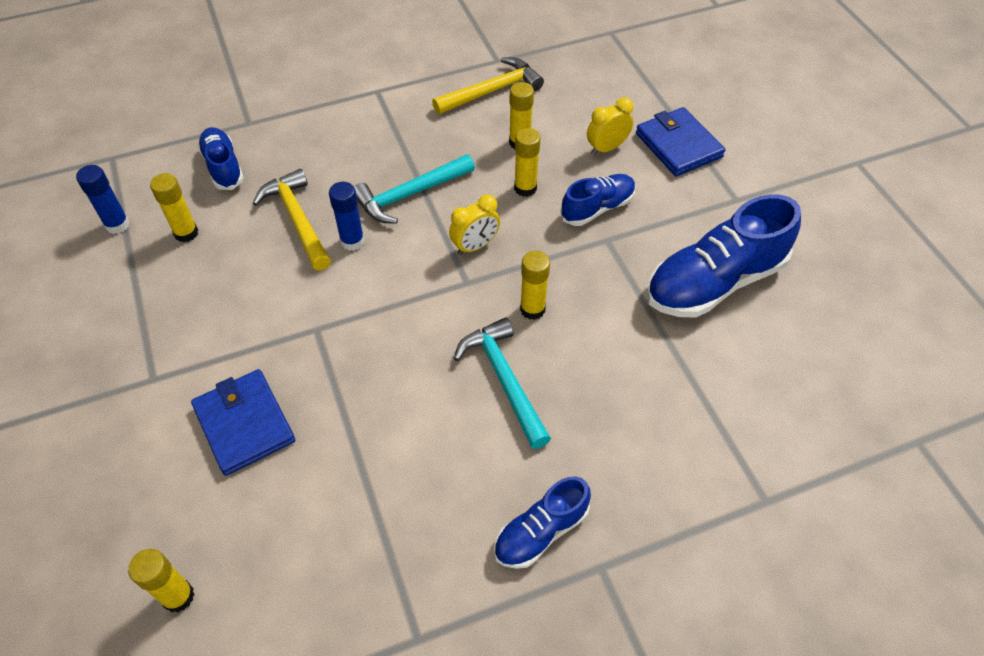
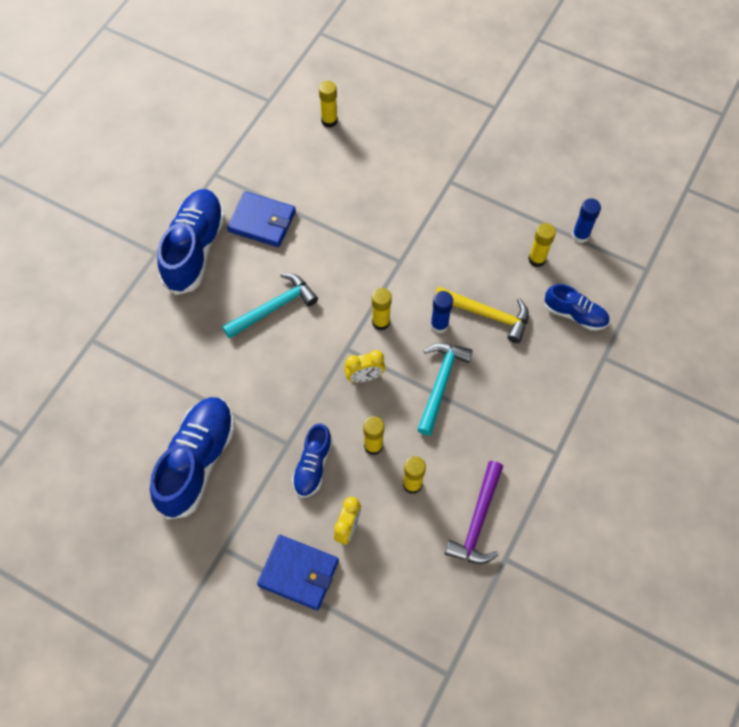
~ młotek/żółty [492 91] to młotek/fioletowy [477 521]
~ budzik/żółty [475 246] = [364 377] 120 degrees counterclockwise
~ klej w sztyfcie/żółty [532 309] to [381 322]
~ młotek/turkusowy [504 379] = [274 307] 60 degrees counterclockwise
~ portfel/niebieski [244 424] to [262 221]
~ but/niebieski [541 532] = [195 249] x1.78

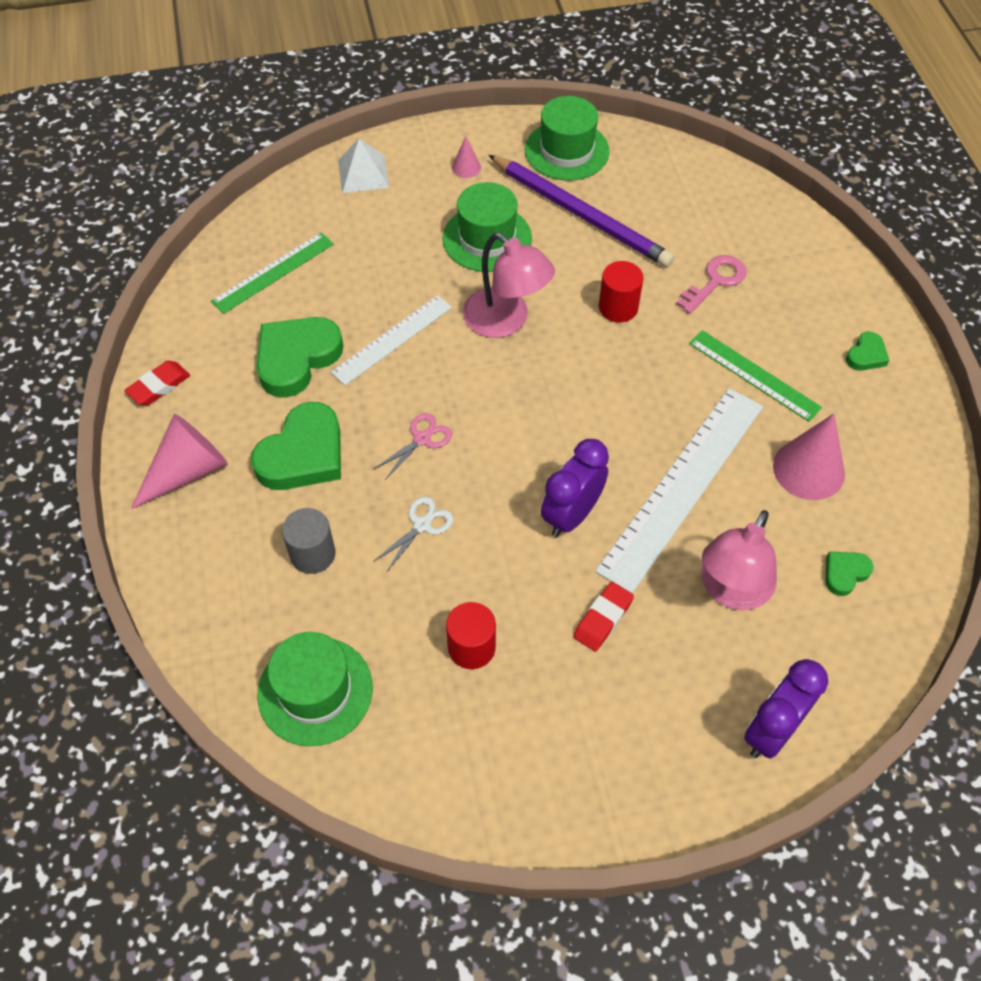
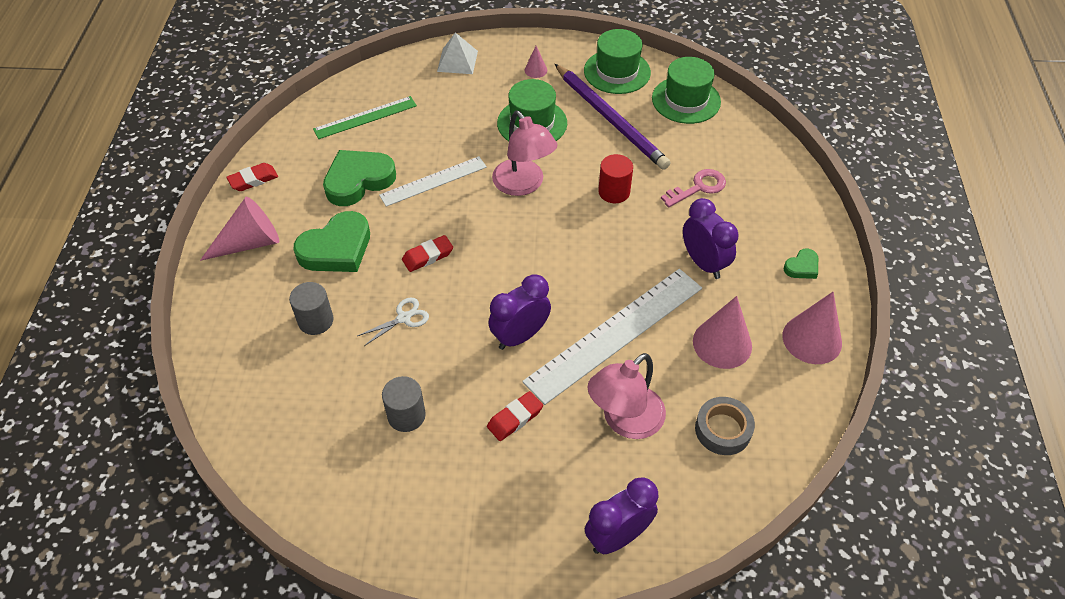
~ linijka/zielony [754 375] to budzik/fioletowy [703 263]
~ nożyczki/różowy [422 439] to gumka do mazania/czerwony [428 256]
~ serce/zielony [845 573] to taśma klejąca/szary [723 430]
~ walec/czerwony [471 647] to walec/szary [406 415]
~ kapelusz/zielony [315 691] to [686 100]
+ stożek/różowy [812 339]

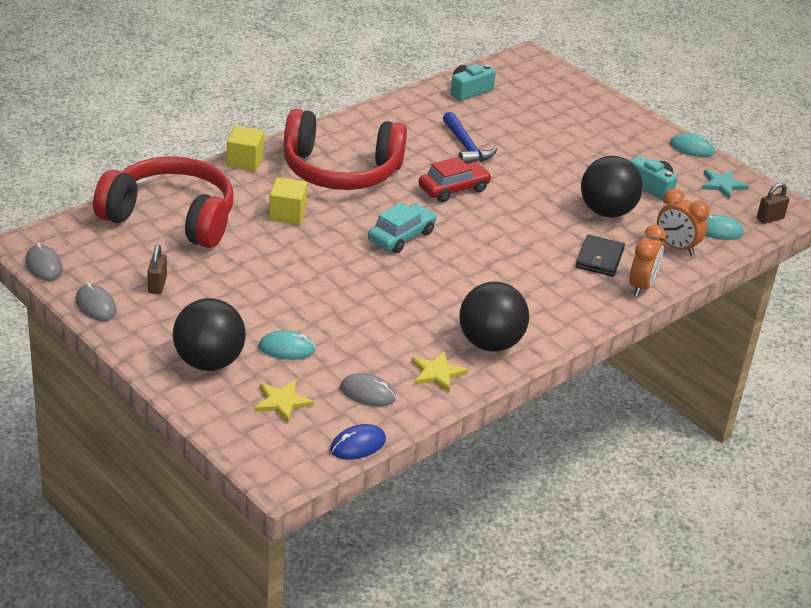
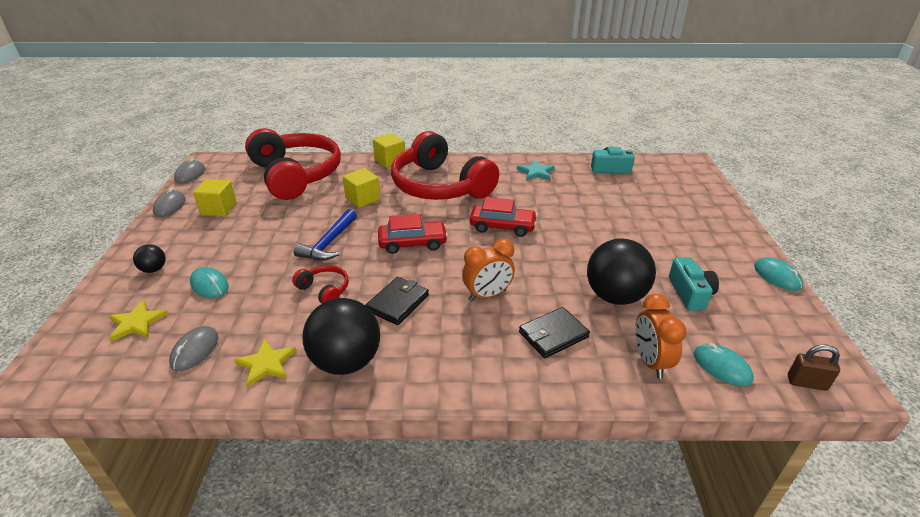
~ młotek/niebieski [466 147] to [329 243]
~ gwiazda/turkusowy [722 185] to [536 172]
~ samochód/turkusowy [401 236] to samochód/czerwony [412 243]
~ budzik/pomarańczowy [641 286] to [487 295]
~ kłódka/brązowy [157 285] to sześcian/żółty [219 209]
~ piłka/czarny [209 362] = [154 269] x0.47
~ myszka/szary [368 393] = [195 350] 45 degrees clockwise
- myszka/niebieski [358 445]
+ słuchawki/czerwony [324 290]
+ portfel/czarny [397 303]

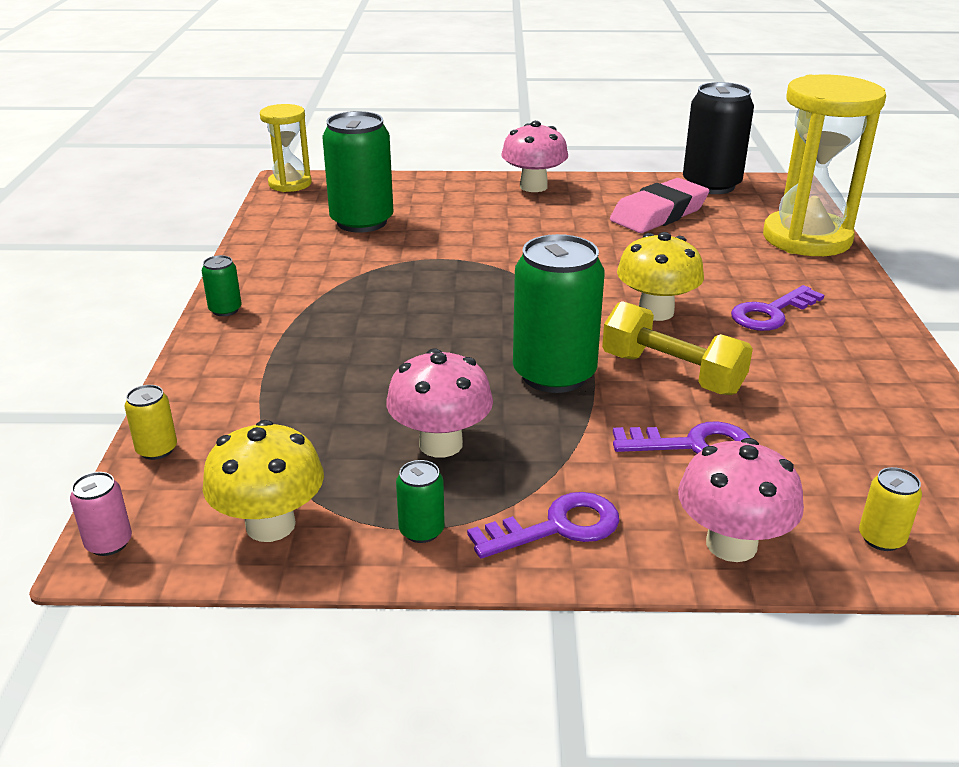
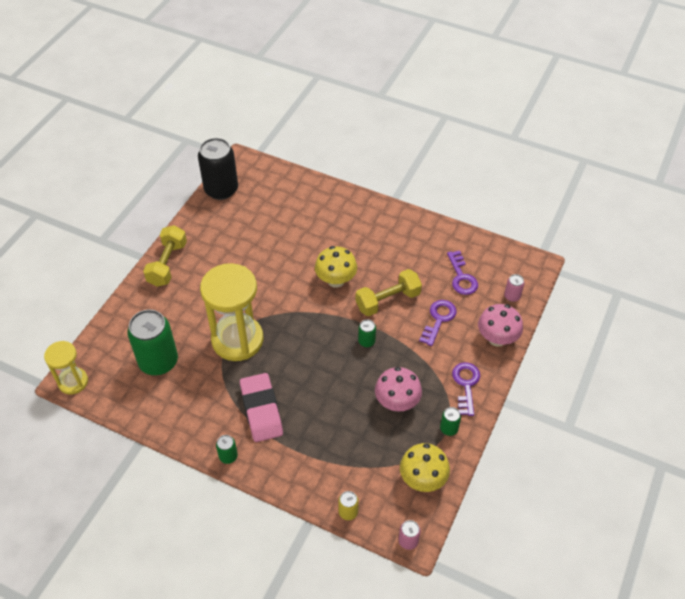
~ klepsydra/żółty [806 238] to [237 340]
~ grzyb/różowy [533 186] to hantel/żółty [167 264]
~ gumka do mazania/różowy [658 214] to [261 410]
~ puszka/zielony [554 374] = [366 341] x0.44
~ klucz/fioletowy [771 313] to [461 277]
~ puszka/żółty [881 538] to puszka/różowy [512 296]

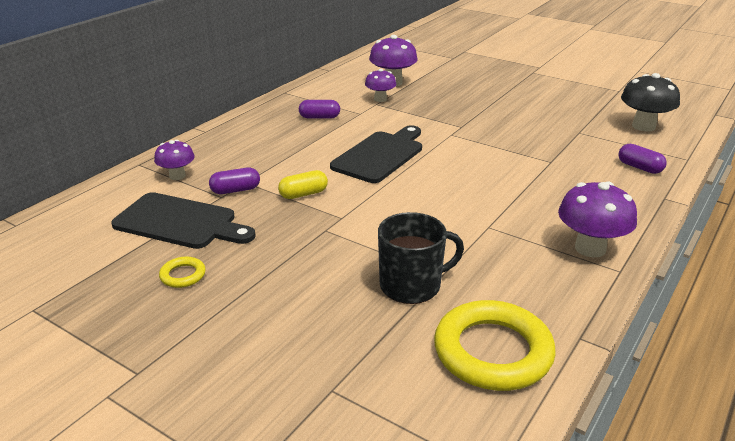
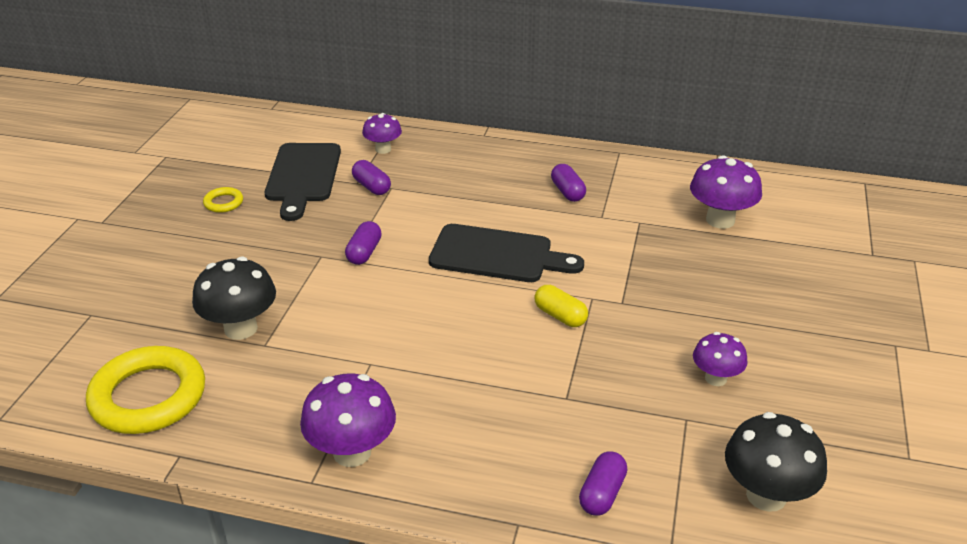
~ grzyb/fioletowy [380 99] to [715 378]
~ kapsułka/żółty [303 194] to [560 316]
~ kubek/czarny [412 285] to grzyb/czarny [240 328]
+ kapsułka/fioletowy [364 252]

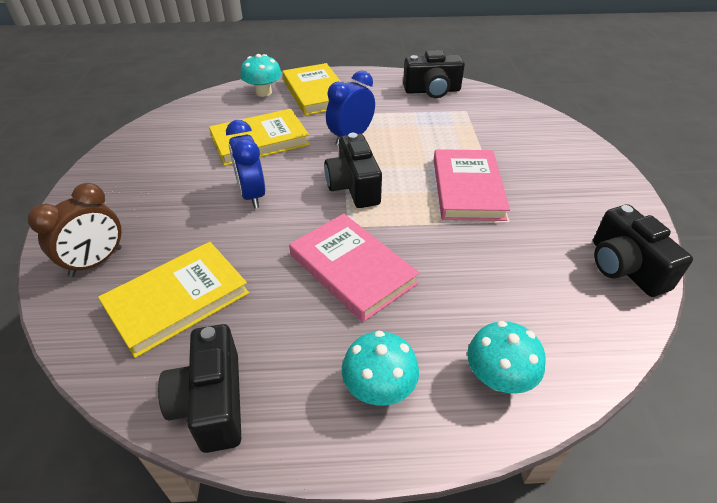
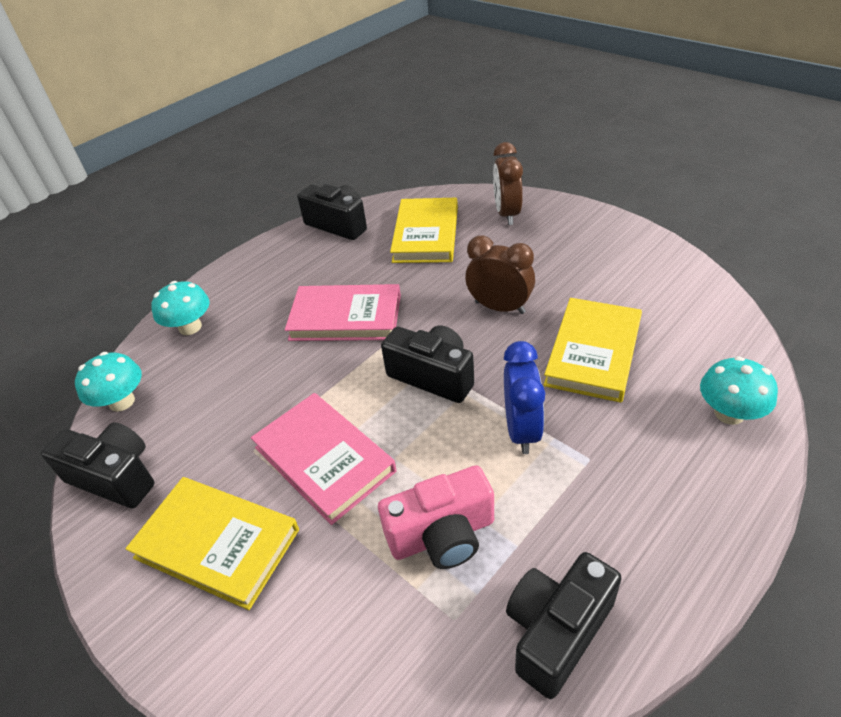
~ książka/żółty [316 93] to [217 544]
~ budzik/niebieski [252 195] to budzik/brązowy [500 307]
~ grzyb/turkusowy [379 388] to [122 401]
+ aparat fotograficzny/różowy [442 535]

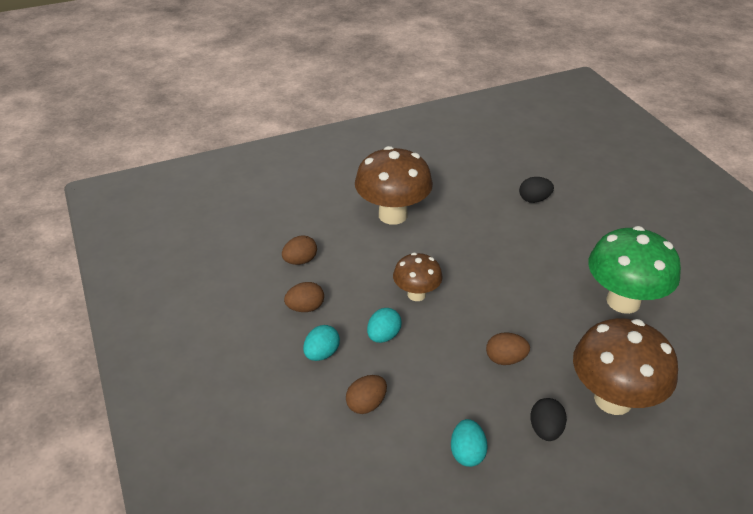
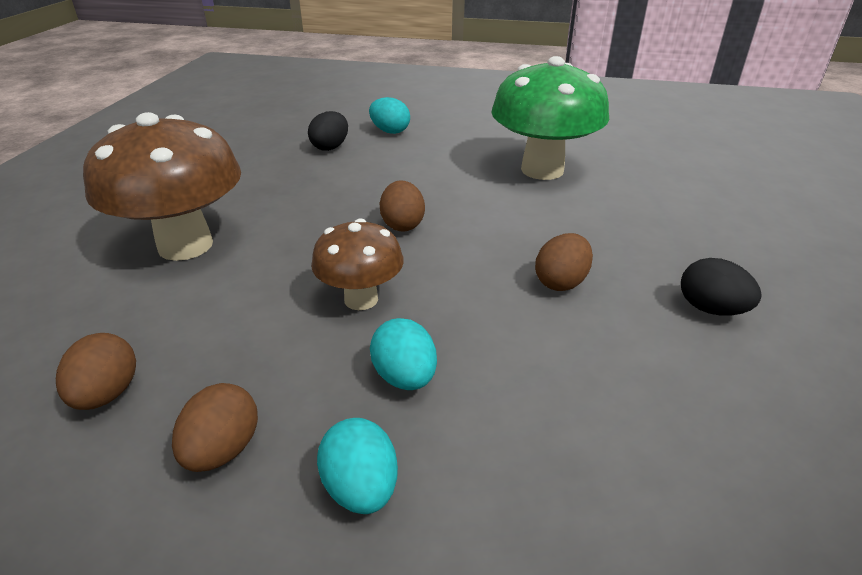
- grzyb/brązowy [613 399]
~ jajko/brązowy [366 404] to [402 225]
~ jajko/turkusowy [467 453] to [390 131]

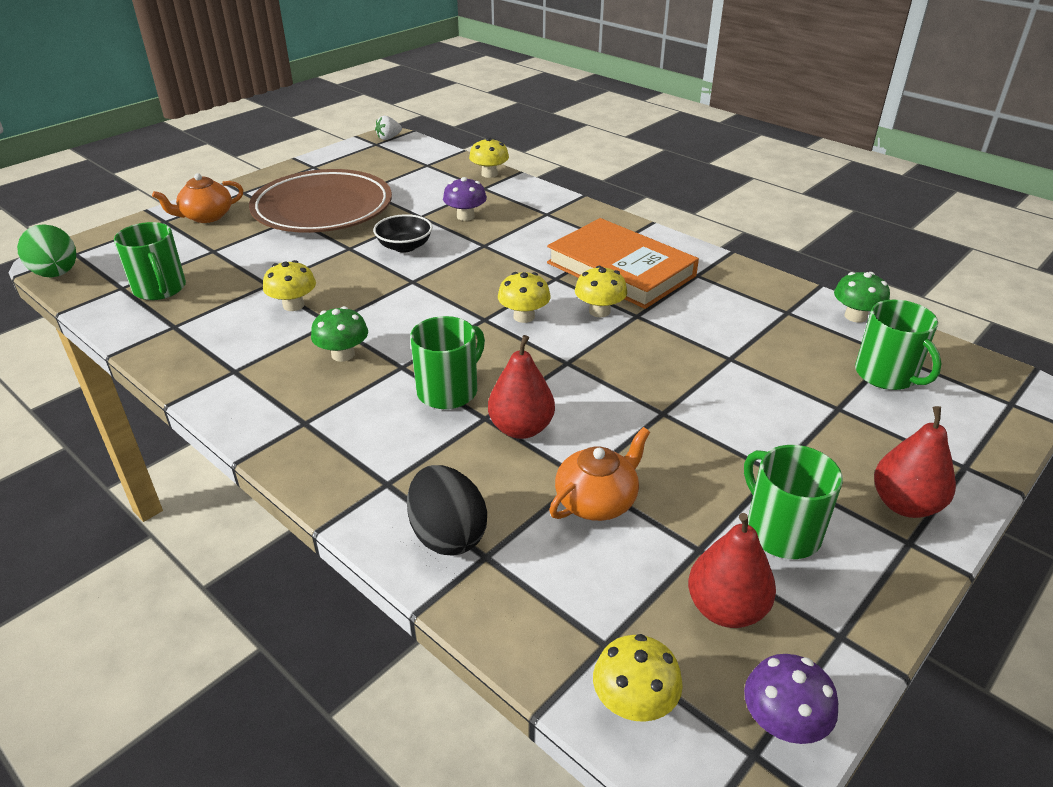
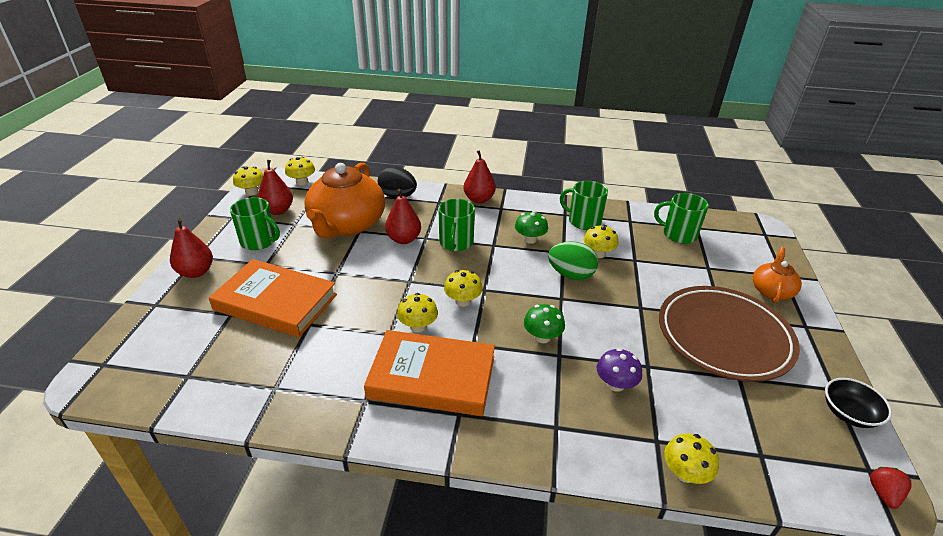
~ truskawka/biały [389 138] to truskawka/czerwony [883 494]
~ miska/czarny [404 246] to [848 413]
~ jajko/zielony [56 274] to [570 275]
~ grzyb/zielony [855 316] to [542 337]
~ kubek/zielony [887 375] to [583 221]
~ imbryk/pomarańczowy [597 501] = [347 225] x2.00
~ grzyb/fioletowy [782 723] to grzyb/żółty [251 192]
+ gruszka/czerwony [479 199]
+ książka/pomarańczowy [276 302]

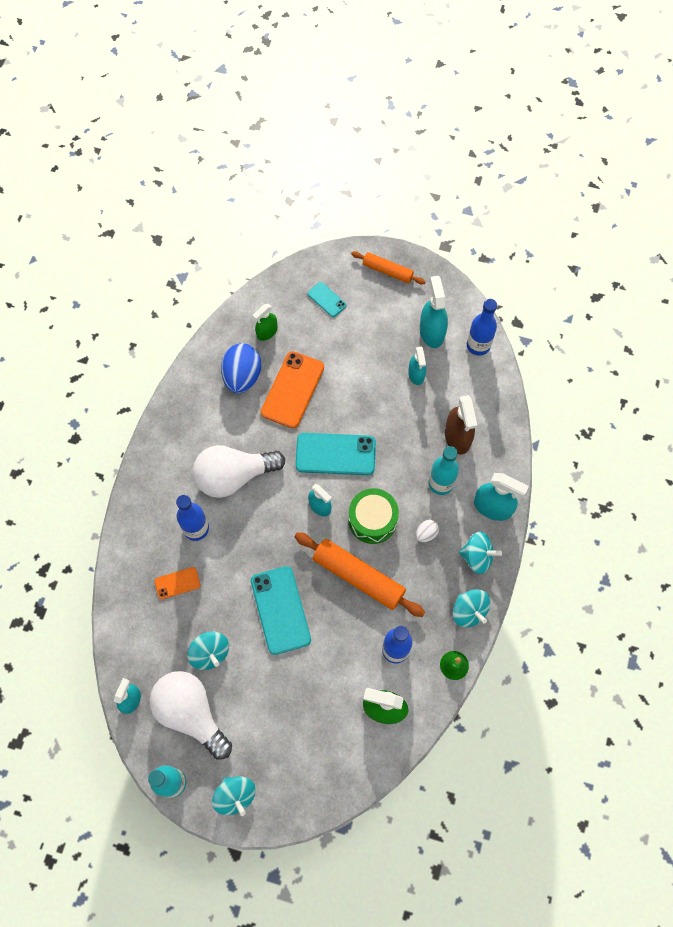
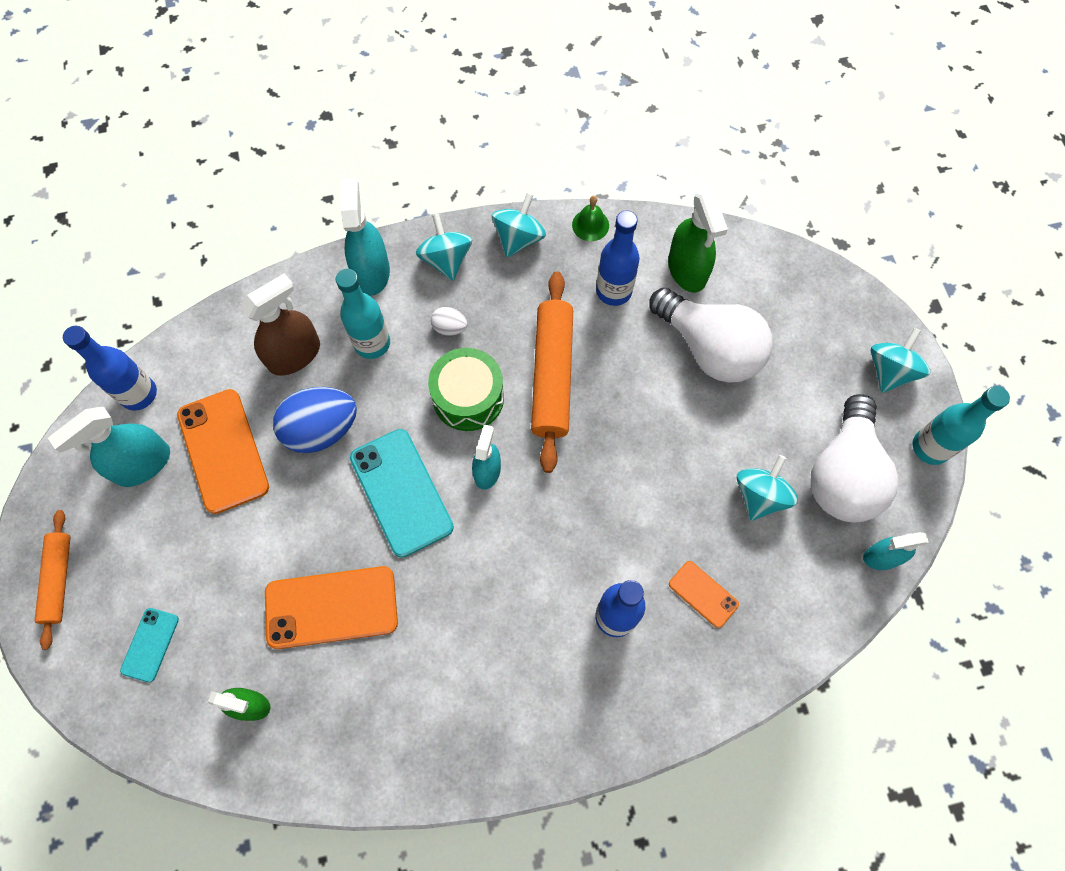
~ jajko/niebieski [242 376] to [321 430]
~ spryskiwacz/turkusowy [416 374] to telefon/pomarańczowy [223 451]
~ żarówka/biały [234 476] to [709 348]
- telefon/turkusowy [280 610]

